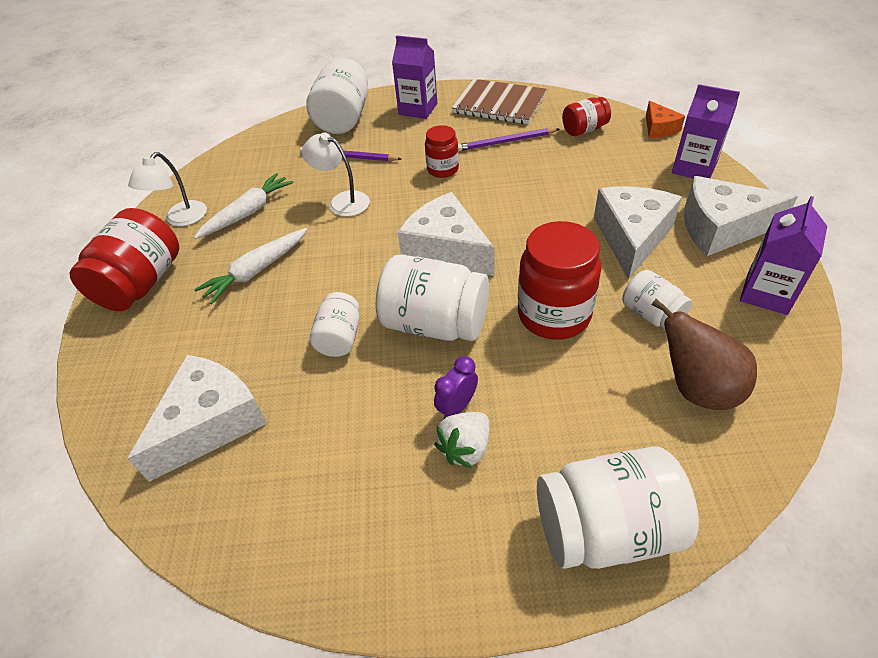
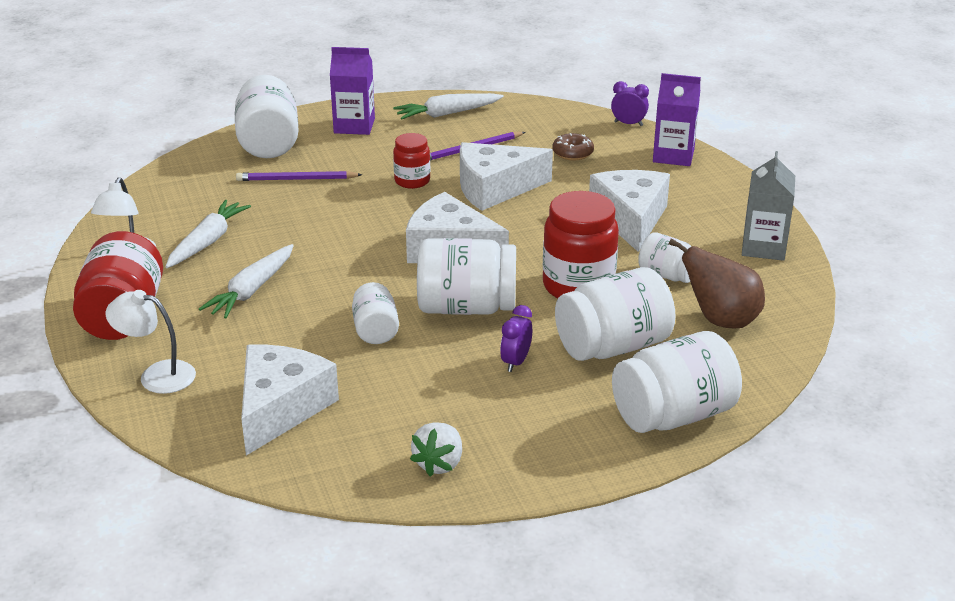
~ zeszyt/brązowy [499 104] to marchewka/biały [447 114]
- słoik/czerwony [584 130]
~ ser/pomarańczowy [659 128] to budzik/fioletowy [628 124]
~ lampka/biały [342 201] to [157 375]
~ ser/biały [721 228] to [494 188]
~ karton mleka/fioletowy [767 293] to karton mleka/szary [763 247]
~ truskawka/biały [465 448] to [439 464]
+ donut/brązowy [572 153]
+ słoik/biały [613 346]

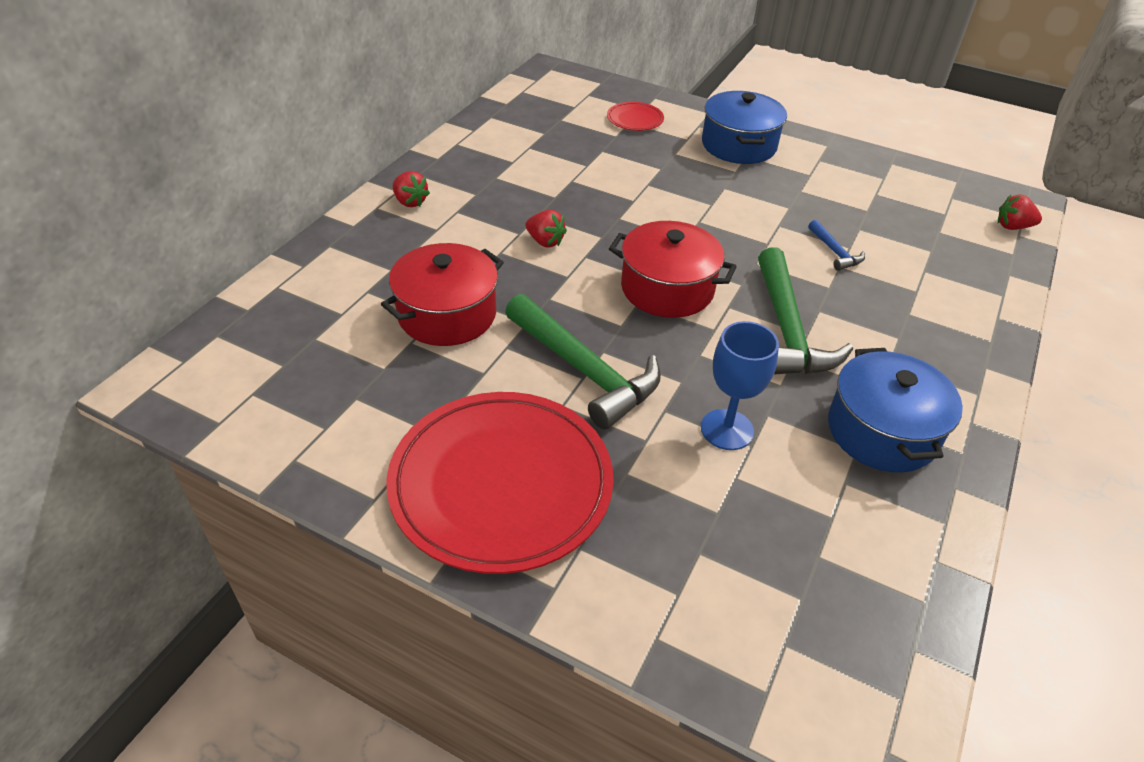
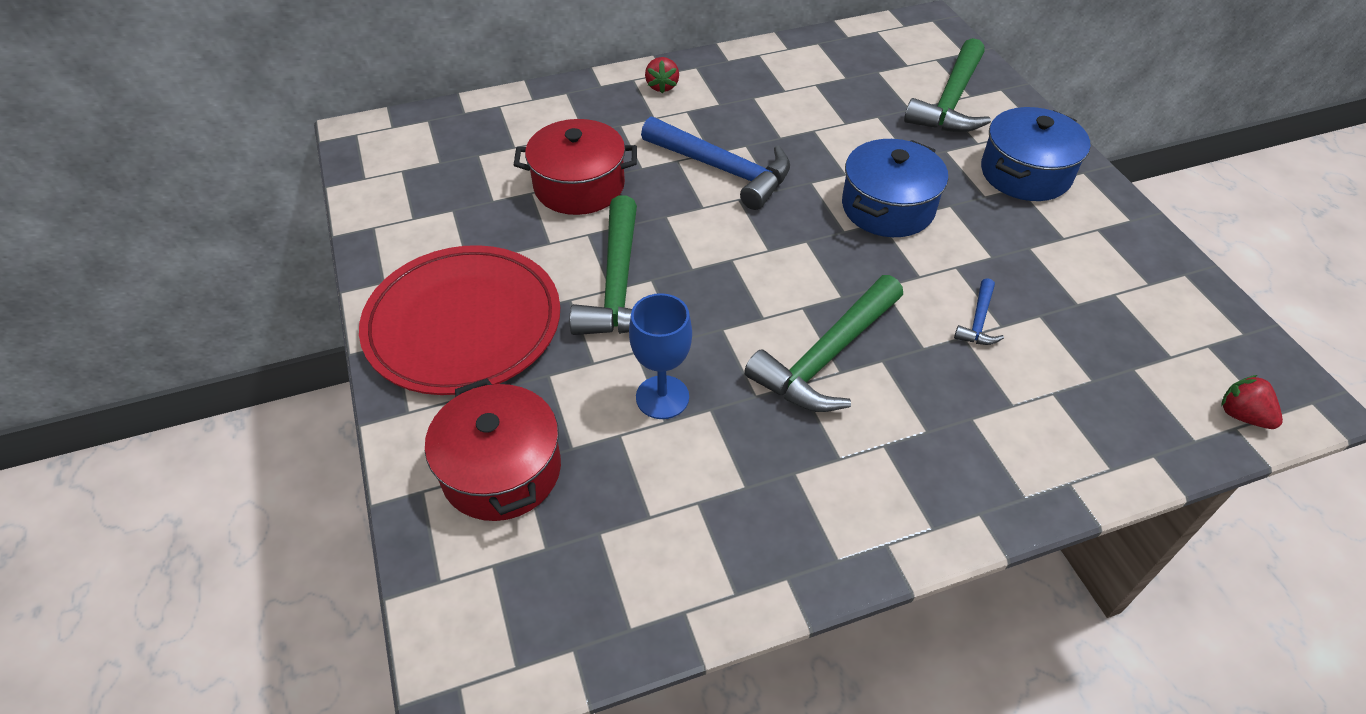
~ talerz/czerwony [635 119] to młotek/zielony [950 101]
~ truskawka/czerwony [545 241] to młotek/niebieski [722 170]
~ garnek/czerwony [667 288] to [501 470]
~ garnek/niebieski [882 431] to [888 207]

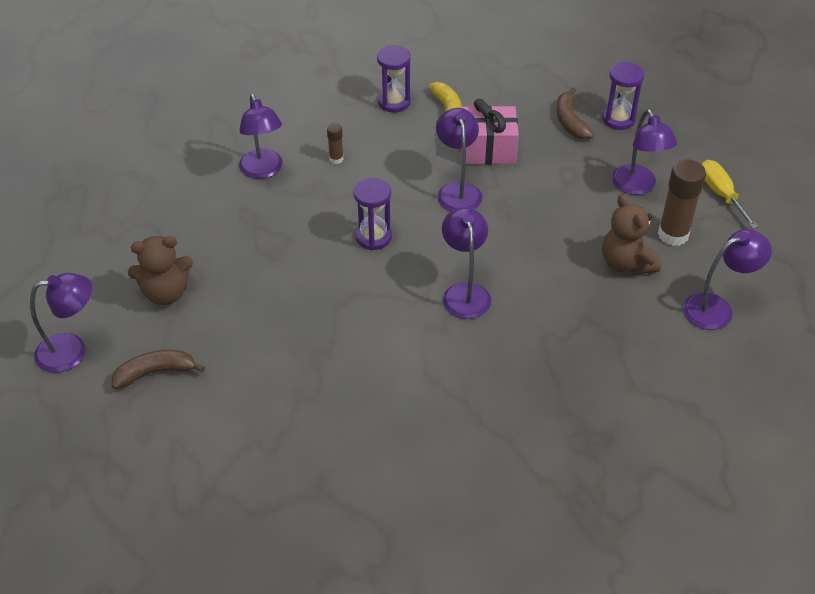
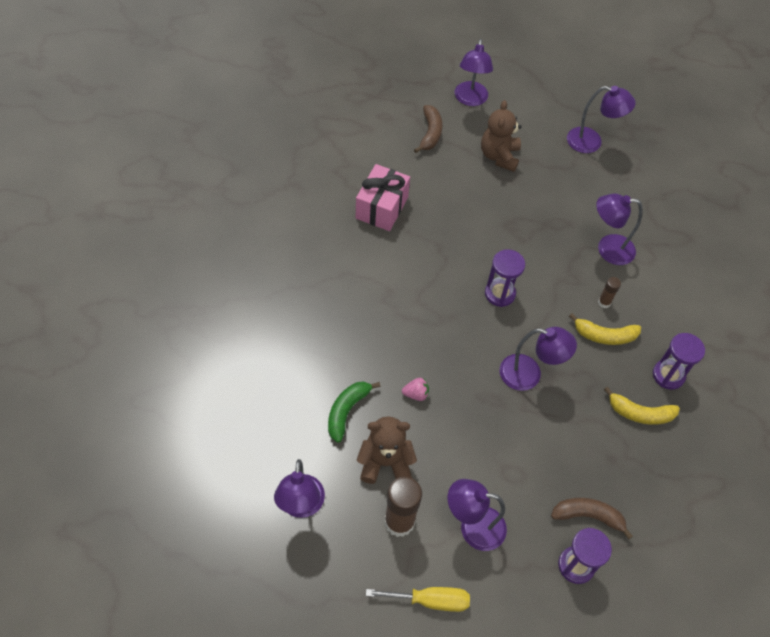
~ prezent/różowy [487 149] to [381 208]
~ lampka/fioletowy [465 292] to [591 142]
+ banan/żółty [604 335]
+ truskawka/różowy [416 394]
+ banan/zielony [347 411]

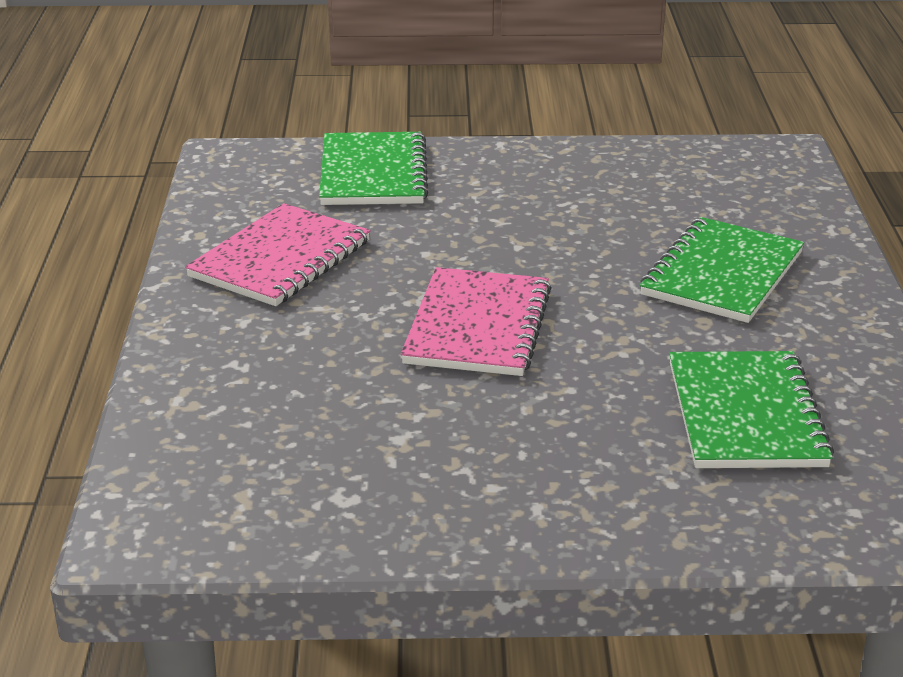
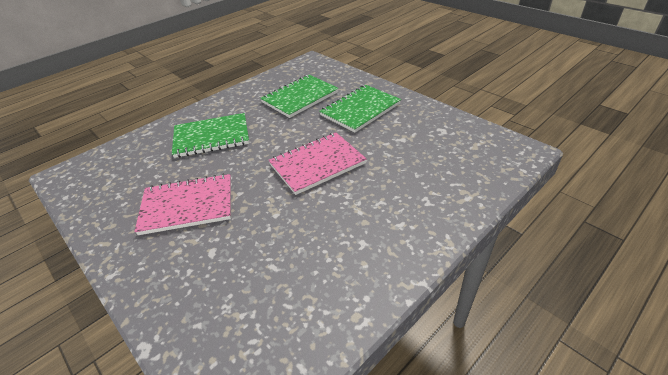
~ zeszyt/zielony [373 173] to [360 109]
~ zeszyt/różowy [281 259] to [187 205]

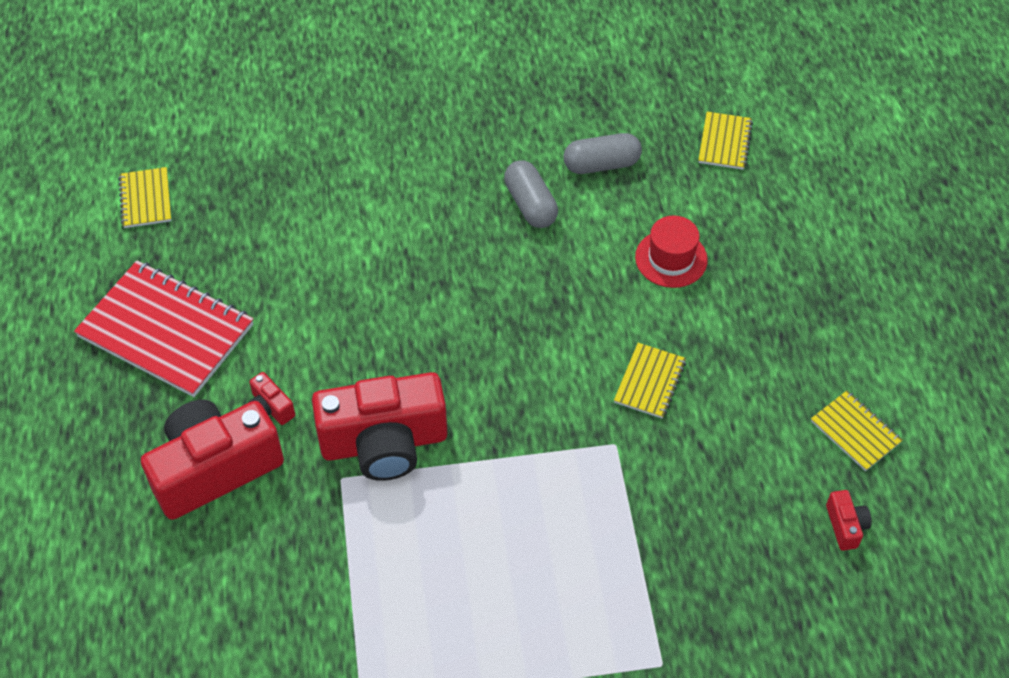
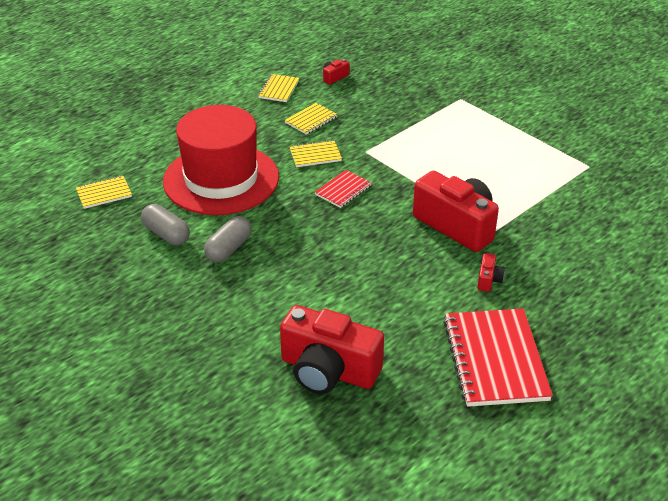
~ zeszyt/żółty [146 199] to [311 120]
~ kapelusz/czerwony [671 258] = [221 179] x2.32
~ aparat fotograficzny/czerwony [215 469] to [328 370]
+ zeszyt/czerwony [343 190]

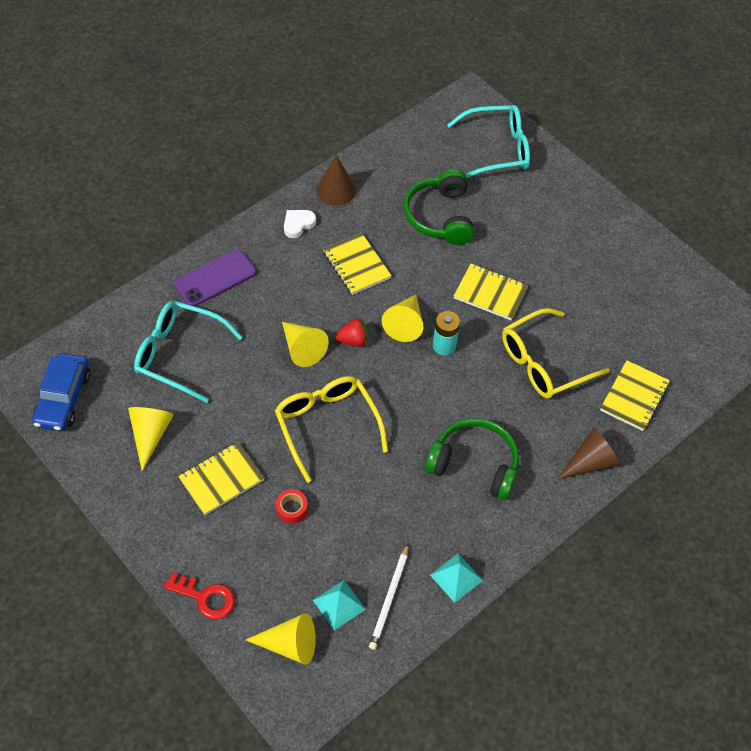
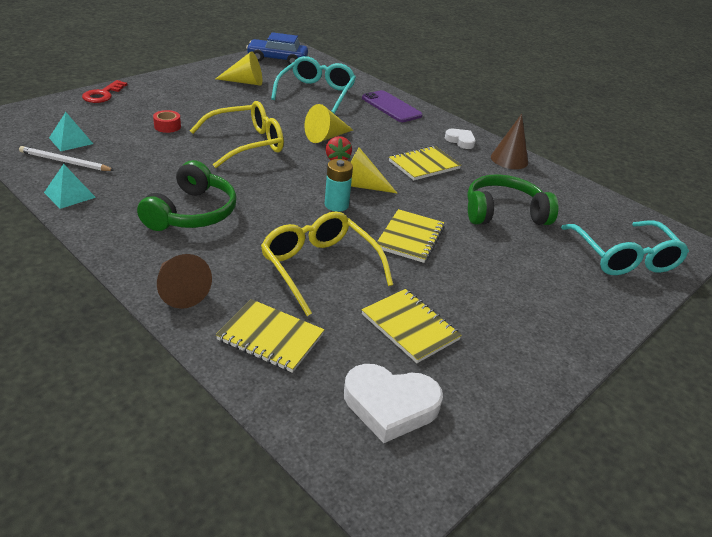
~ zeszyt/żółty [221 479] to [410 327]
- stożek/żółty [289 645]
+ serce/biały [390 405]

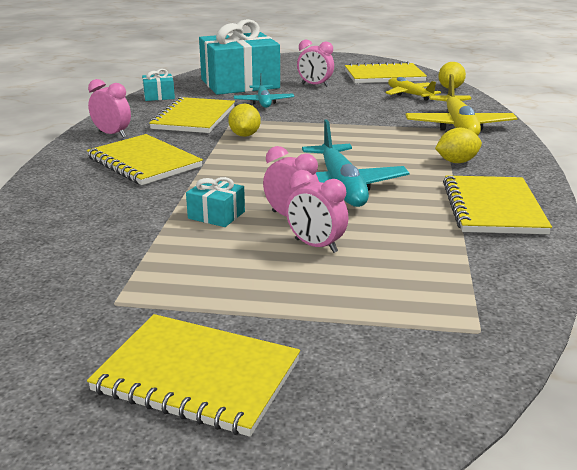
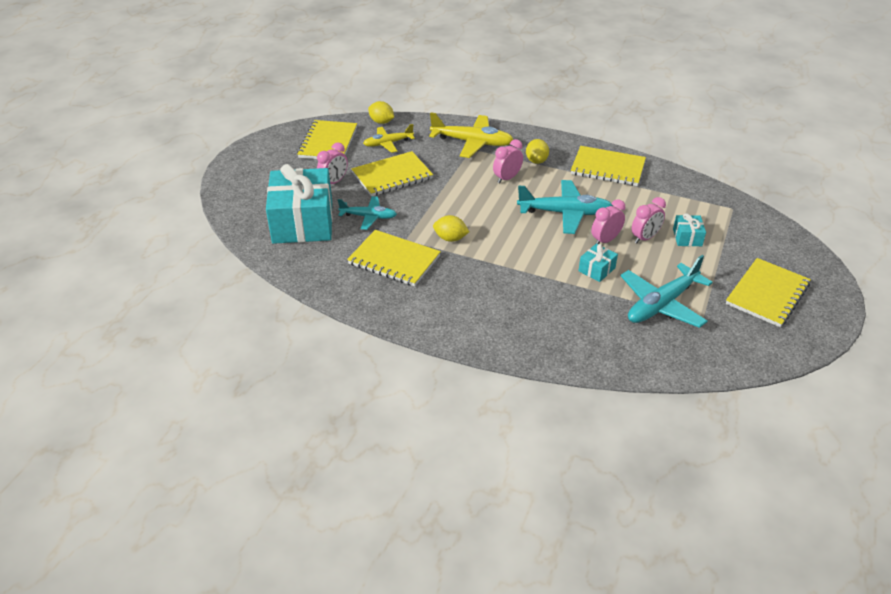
~ prezent/turkusowy [159 96] to [687 237]
~ budzik/różowy [112 134] to [507 178]
~ zeszyt/żółty [144 162] to [392 176]
+ samolot/turkusowy [662 304]

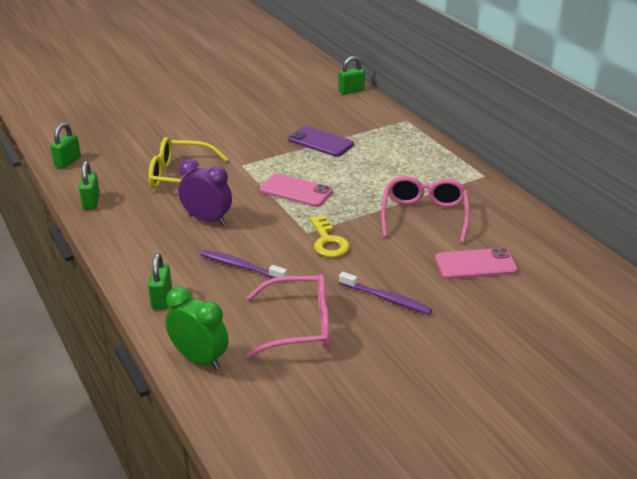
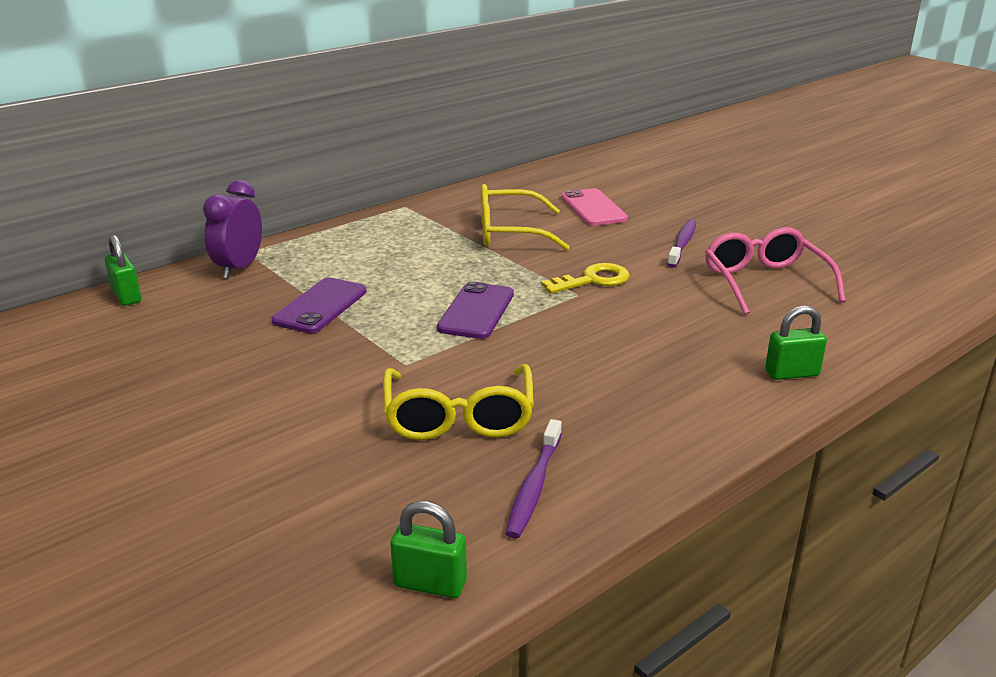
~ budzik/fioletowy [207 220] to [239 268]
- kłódka/zielony [91 202]
~ telefon/różowy [296 191] to telefon/fioletowy [476 311]
~ okulary/różowy [424 216] to okulary/żółty [509 232]
~ szczoteczka do zębów/fioletowy [241 267] to [534 486]
- budzik/zielony [199 359]

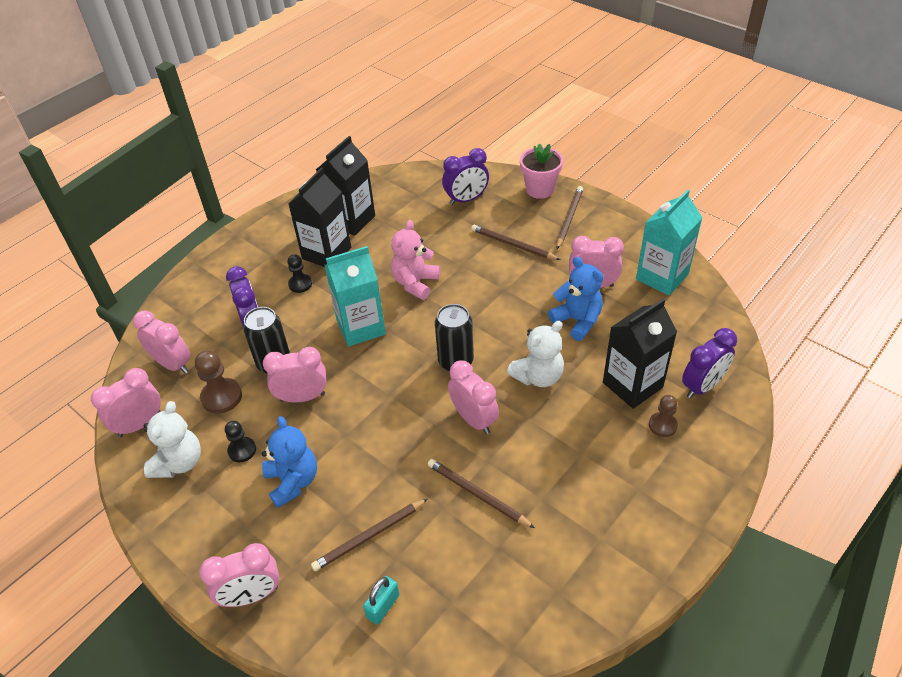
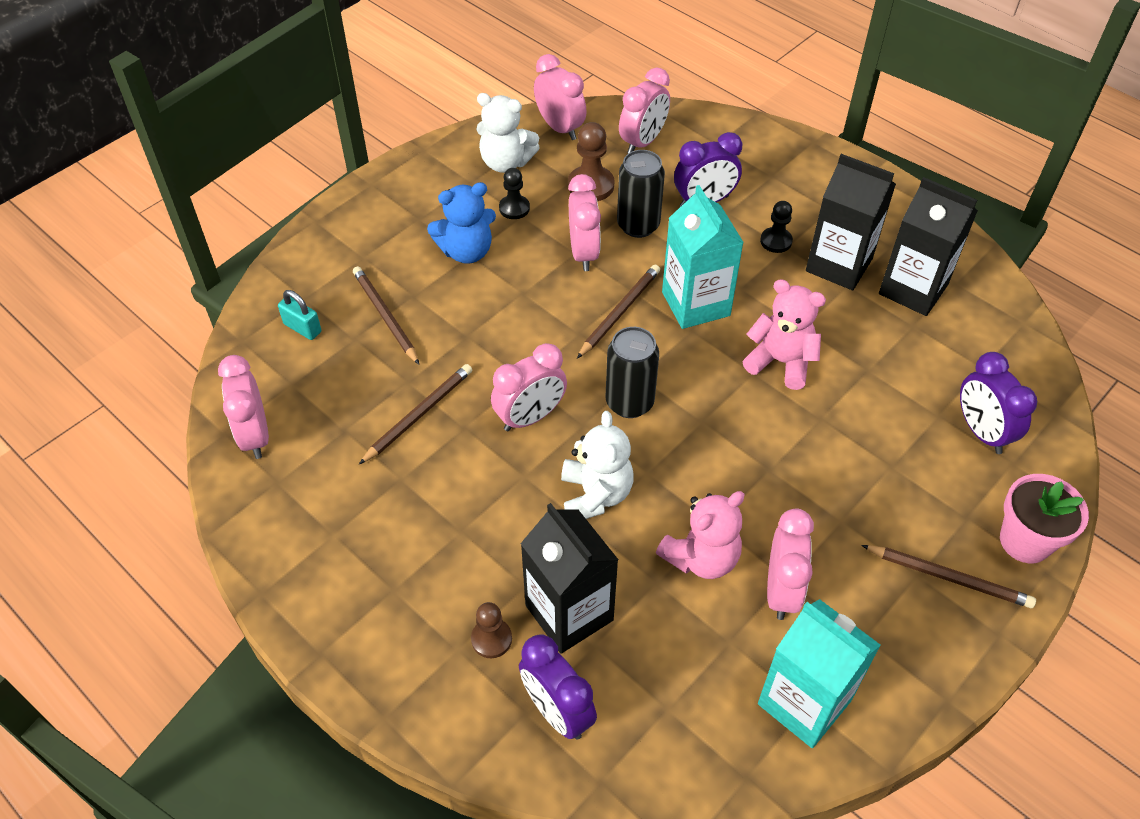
~ ołówek/brązowy [513 245] to [619 312]
~ miś/niebieski [577 321] to miś/różowy [701 558]
~ miś/biały [538 376] = [595 495] 150 degrees counterclockwise
~ budzik/różowy [251 595] to [255 435]

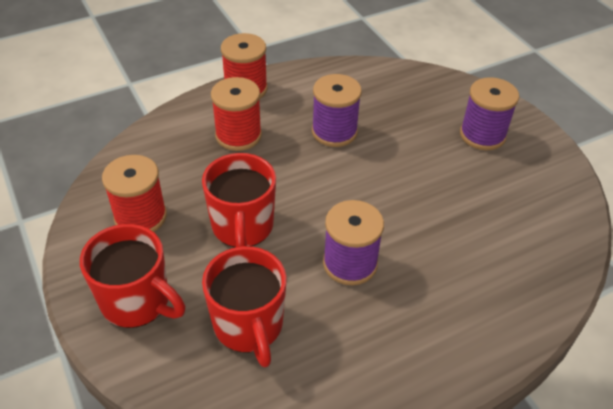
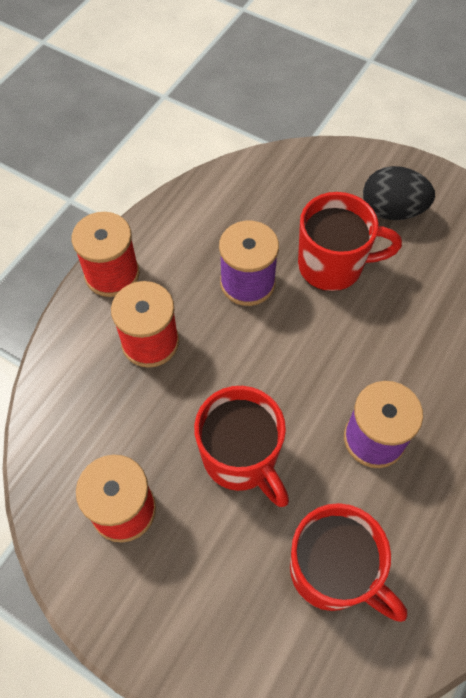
~ szpulka/fioletowy [482 135] to jajko/czarny [392 210]
~ kubek/czerwony [137 301] to [332 265]

